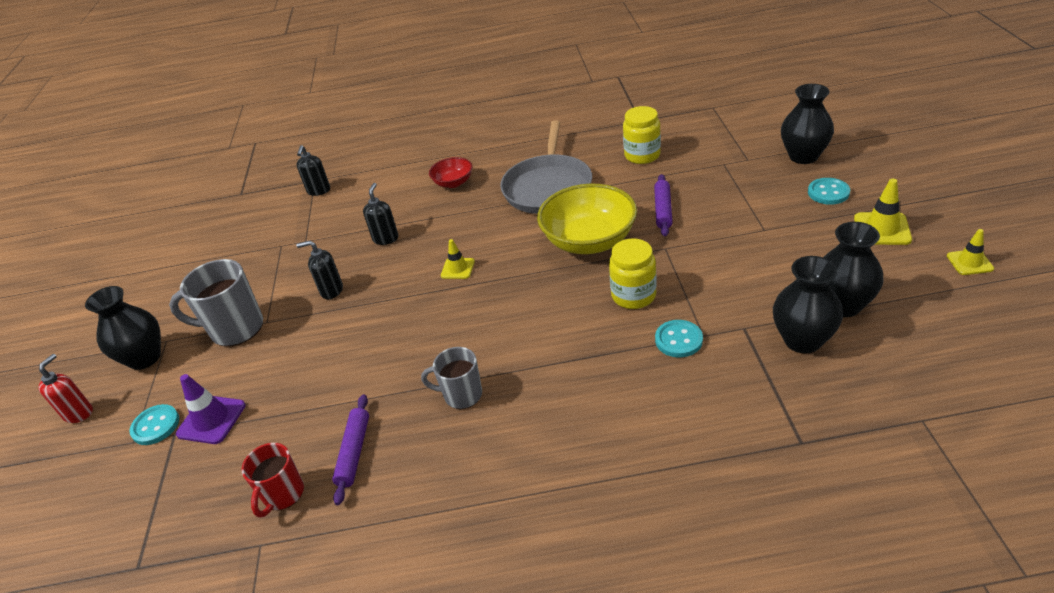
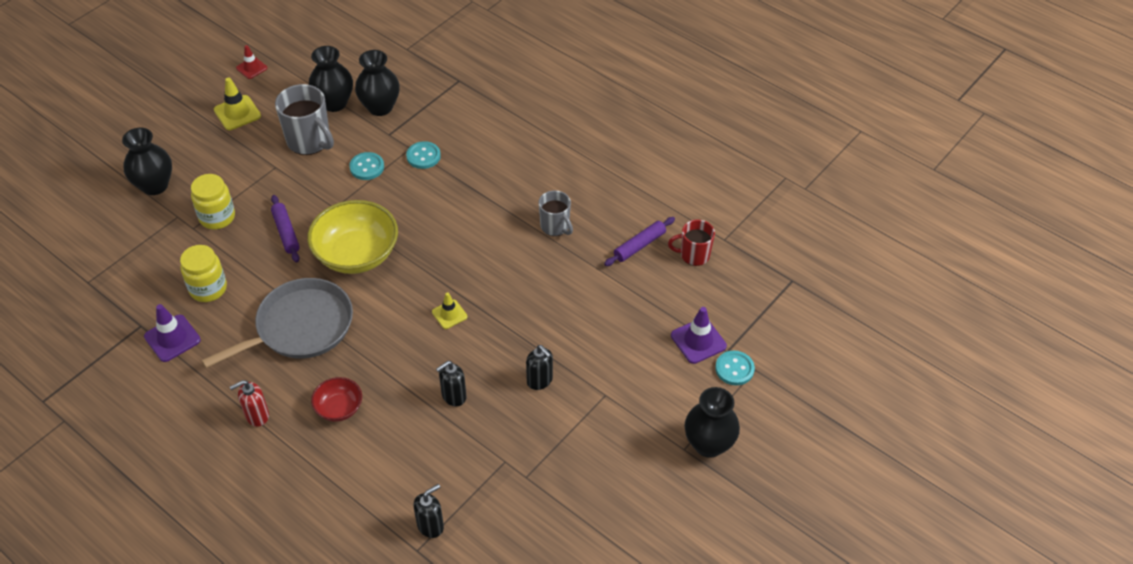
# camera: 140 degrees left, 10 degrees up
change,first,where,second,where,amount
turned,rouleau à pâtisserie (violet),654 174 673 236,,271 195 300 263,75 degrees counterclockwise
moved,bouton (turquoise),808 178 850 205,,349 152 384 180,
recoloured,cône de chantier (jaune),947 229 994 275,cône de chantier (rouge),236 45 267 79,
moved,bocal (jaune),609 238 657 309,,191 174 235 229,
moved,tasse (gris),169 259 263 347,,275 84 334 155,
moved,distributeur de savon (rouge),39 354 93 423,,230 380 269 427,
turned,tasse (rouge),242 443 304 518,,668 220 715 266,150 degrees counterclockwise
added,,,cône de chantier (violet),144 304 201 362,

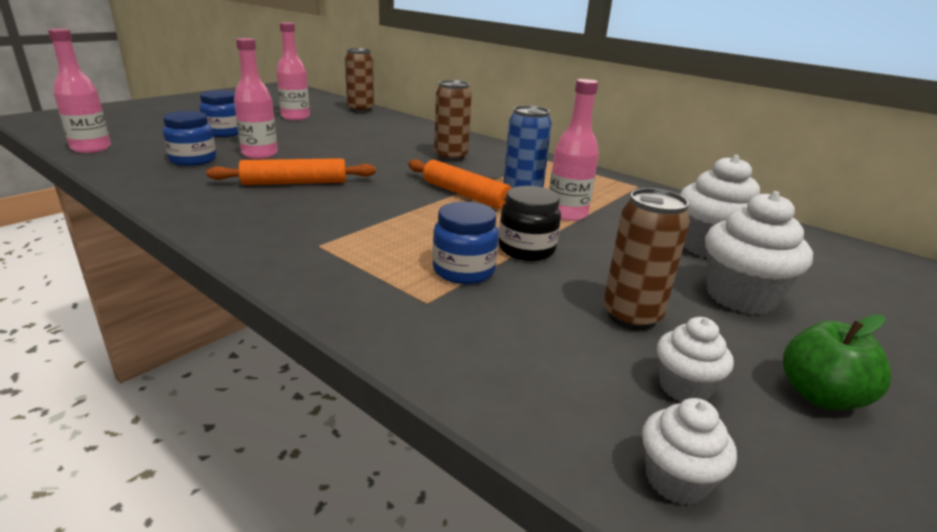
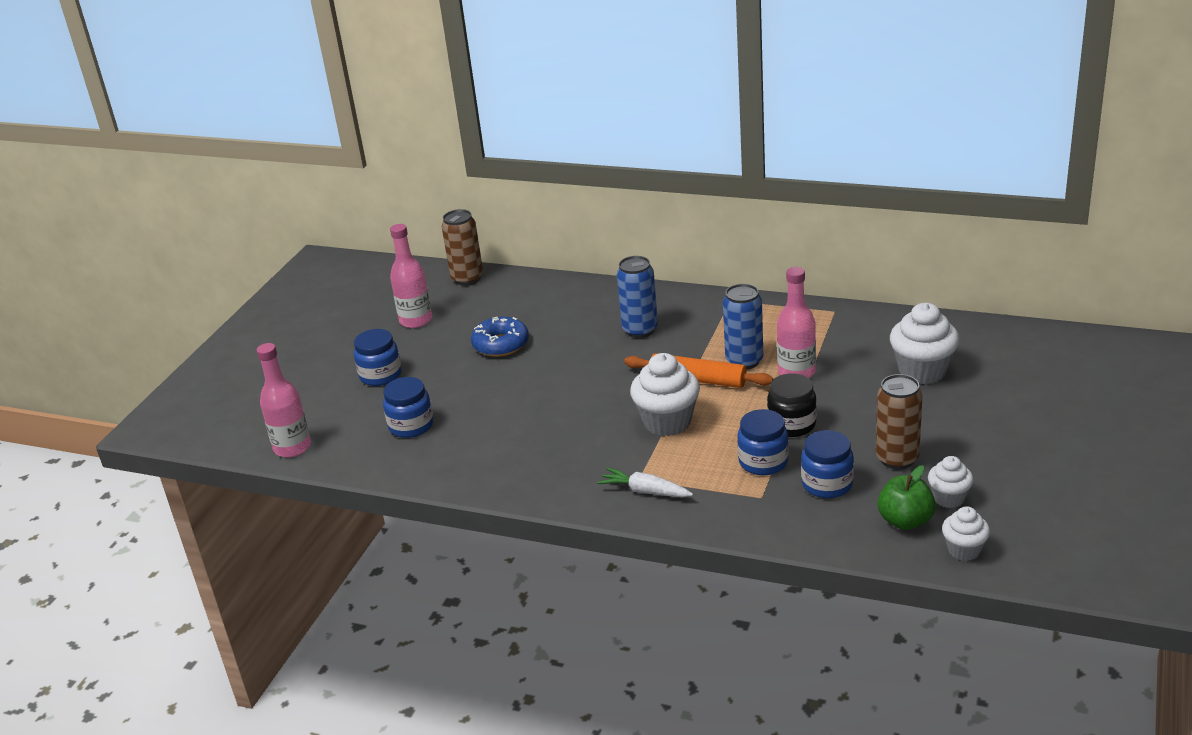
# camera: 15 degrees left, 5 degrees up
change,first,where,second,where,amount
removed,bouteille (rose),234 38 278 159,,,
recoloured,canette (marron),434 80 472 162,canette (bleu),617 256 658 338,
removed,rouleau à pâtisserie (orange),206 158 376 185,,,
moved,muffin (blanc),705 191 813 315,,630 353 700 436,
moved,pomme (vert),783 314 892 410,,878 465 936 530,
added,,,beignet (bleu),471 317 529 357,
added,,,bocal (bleu),801 430 854 498,
added,,,carotte (blanc),597 468 693 497,

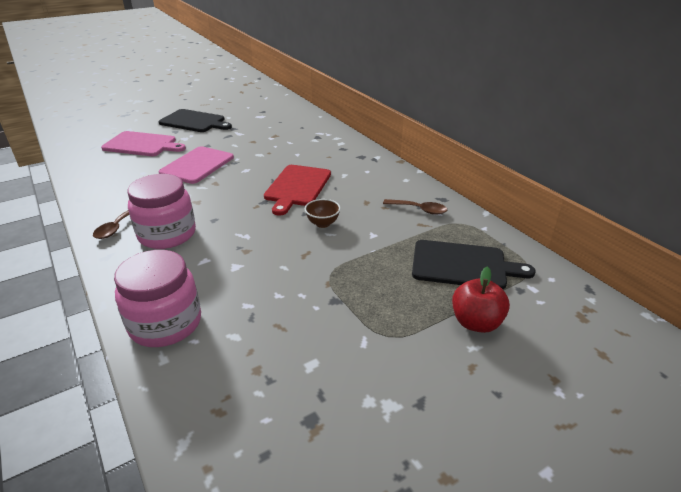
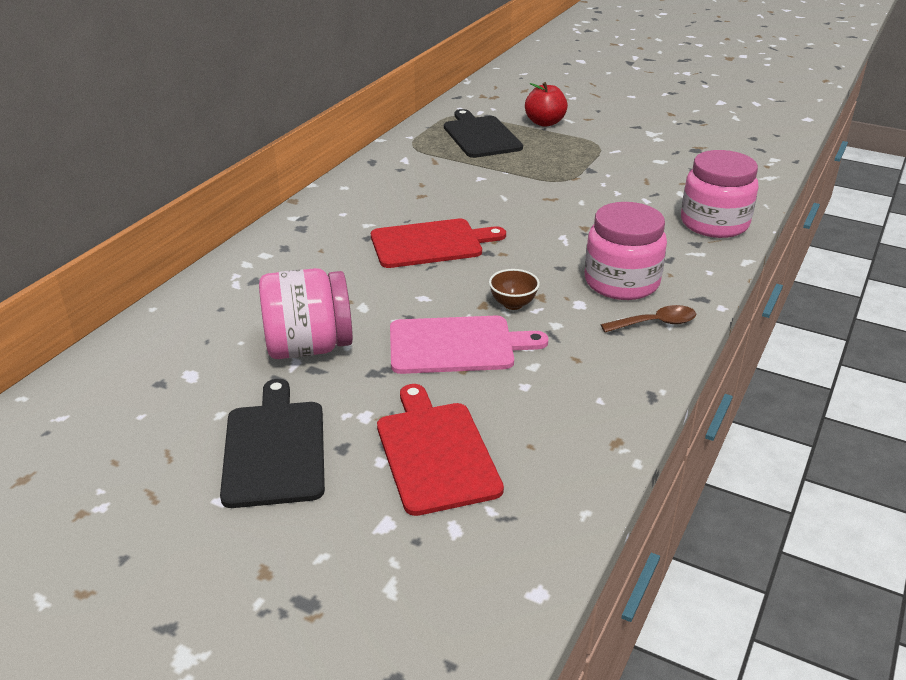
# camera: 120 degrees left, 0 degrees up
change,first,where,second,where,amount
recoloured,planche à découper (rose),101 131 186 156,planche à découper (rouge),377 384 504 516,
moved,bol (marron),305 199 341 228,,489 269 540 310,
removed,cuillère (marron),383 199 447 215,,,
added,,,bocal (rose),259 268 353 359,

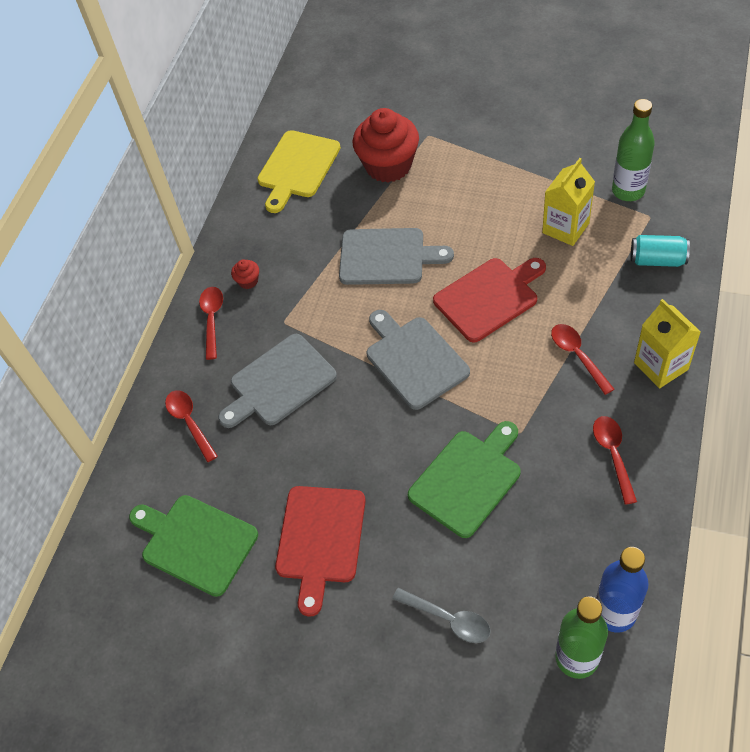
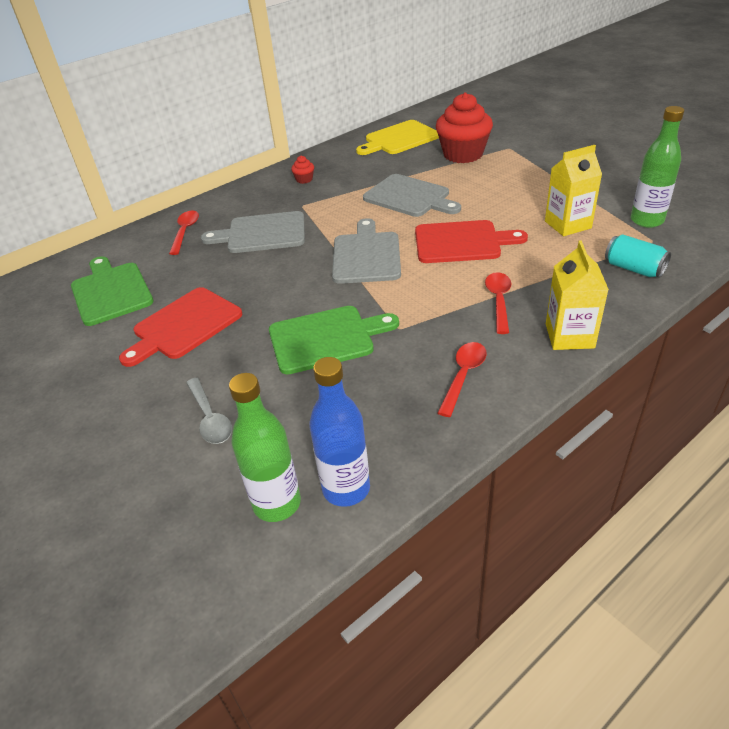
# camera: 30 degrees right, 15 degrees down
change,first,where,second,where,amount
removed,cuillère (rouge),199 287 223 360,,,

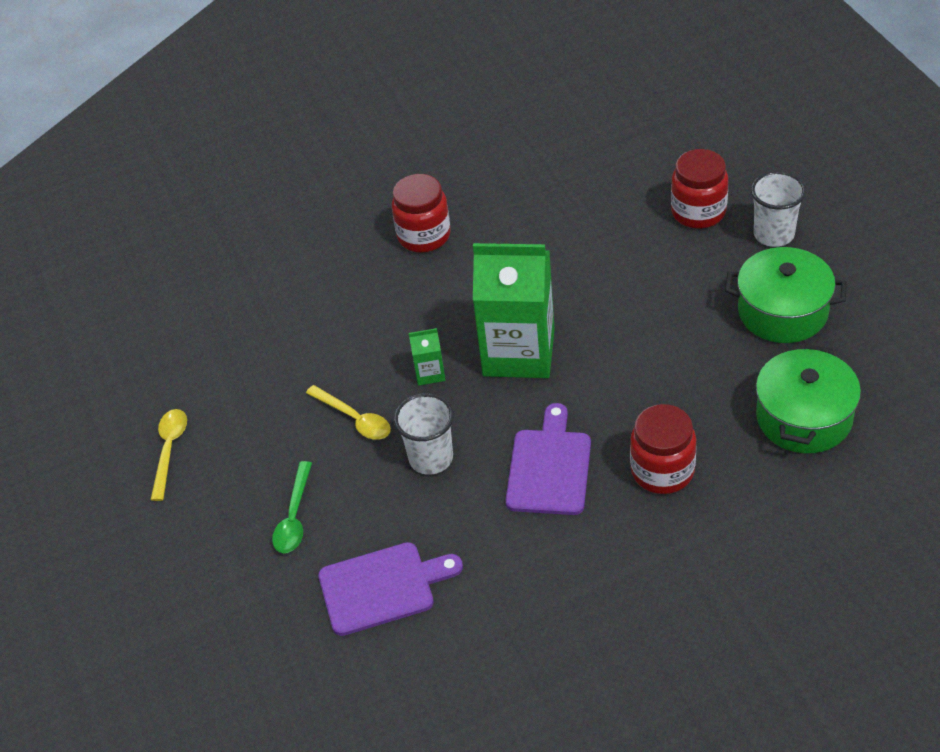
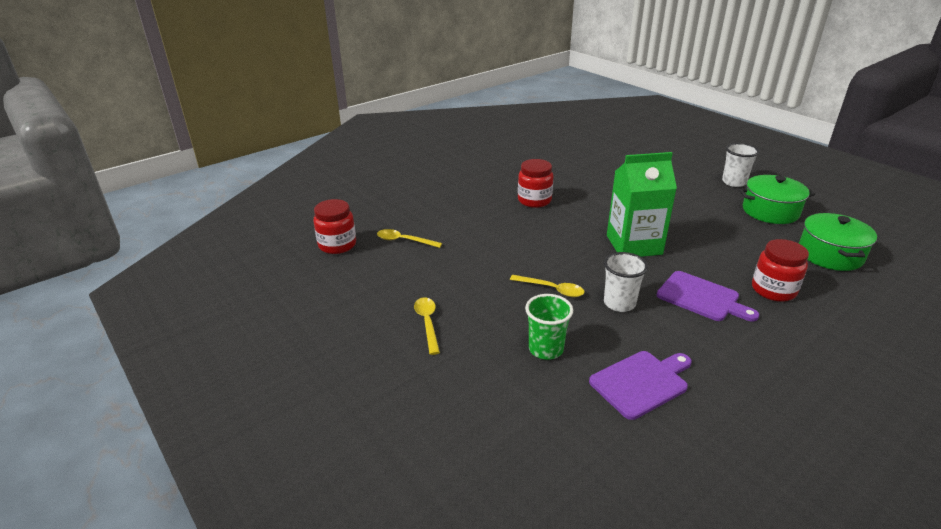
# camera: 20 degrees left, 15 degrees down
change,first,where,second,where,amount
moved,bocal (rouge),671 149 728 229,,313 199 356 254,
removed,brique de lait (vert),409 328 445 386,,,
turned,planche à découper (violet),506 403 591 515,,657 271 759 322,135 degrees clockwise
replaced,cuillère (vert),272 461 312 553,gobelet (vert),525 294 573 360,
added,,,cuillère (jaune),377 229 442 248,

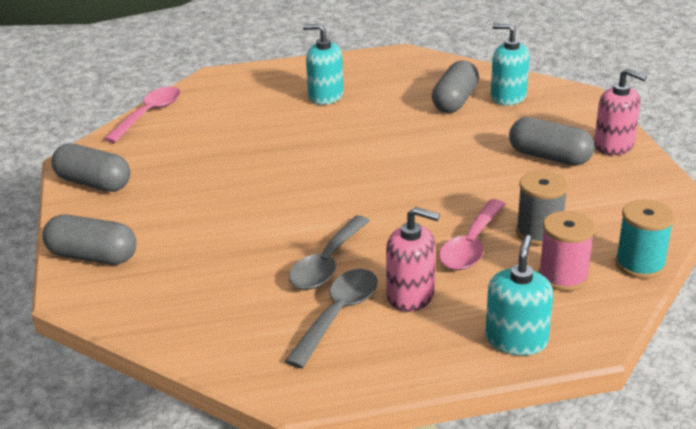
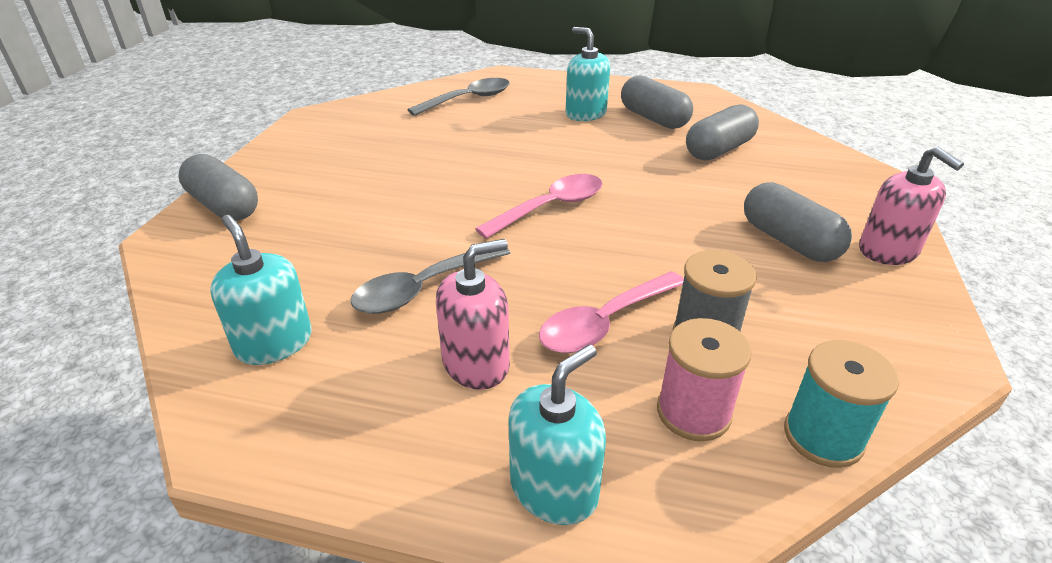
# camera: 25 degrees right, 5 degrees up
change,first,where,second,where,amount
moved,distributeur de savon (turquoise),491 23 530 105,,210 215 312 365,
moved,cuillère (rose),104 86 180 143,,475 174 603 239,
moved,gélule (gris),51 144 130 192,,621 76 693 129,
turned,distributeur de savon (rose),386 207 440 312,,436 239 510 390,75 degrees counterclockwise
moved,cuillère (gris),285 269 378 368,,407 78 510 116,

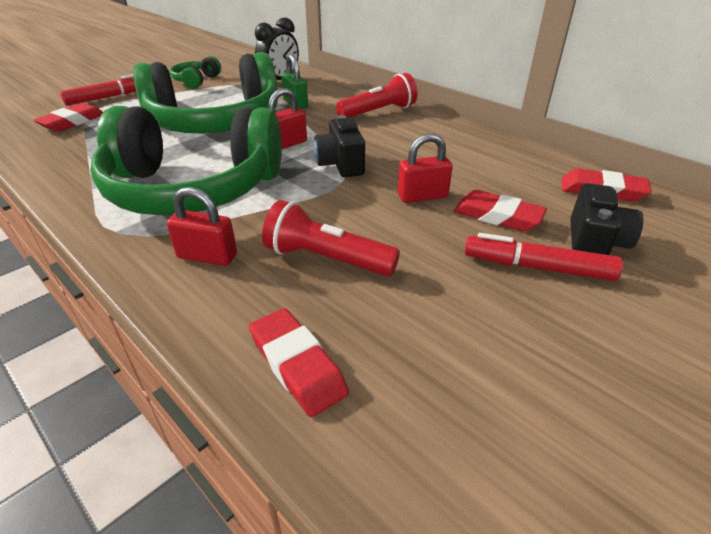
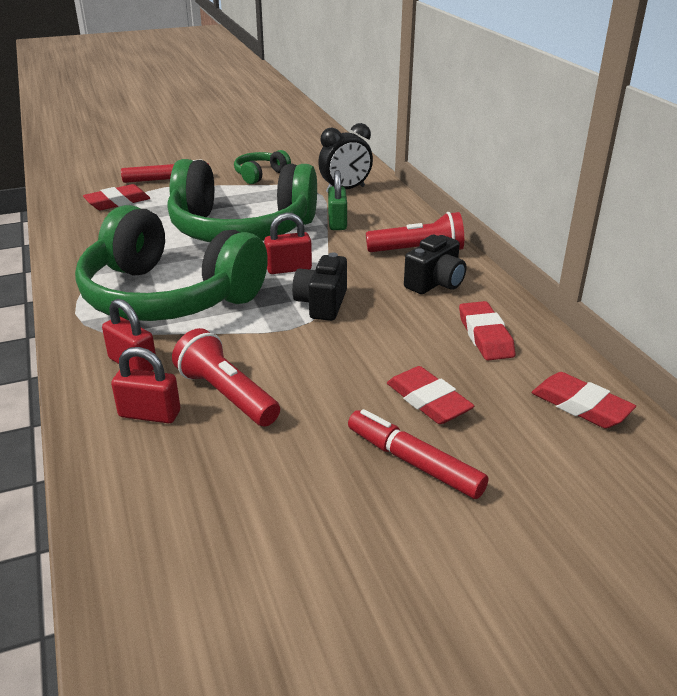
# camera: 25 degrees right, 5 degrees down
change,first,where,second,where,amount
moved,cadenas (rouge),398 133 453 203,,111 347 180 423,
moved,appareil photo (noir),570 183 643 255,,404 235 466 294,
moved,gomme (rouge),249 308 349 417,,459 301 515 360,

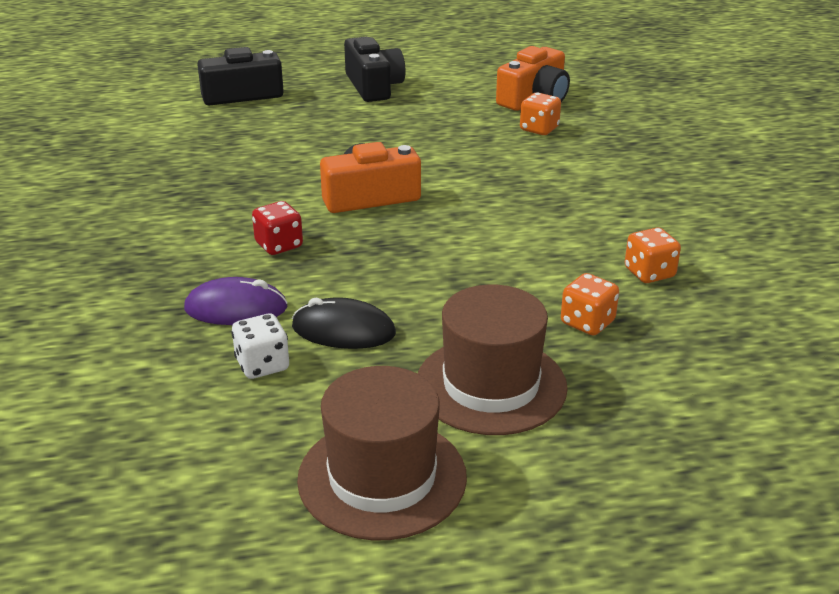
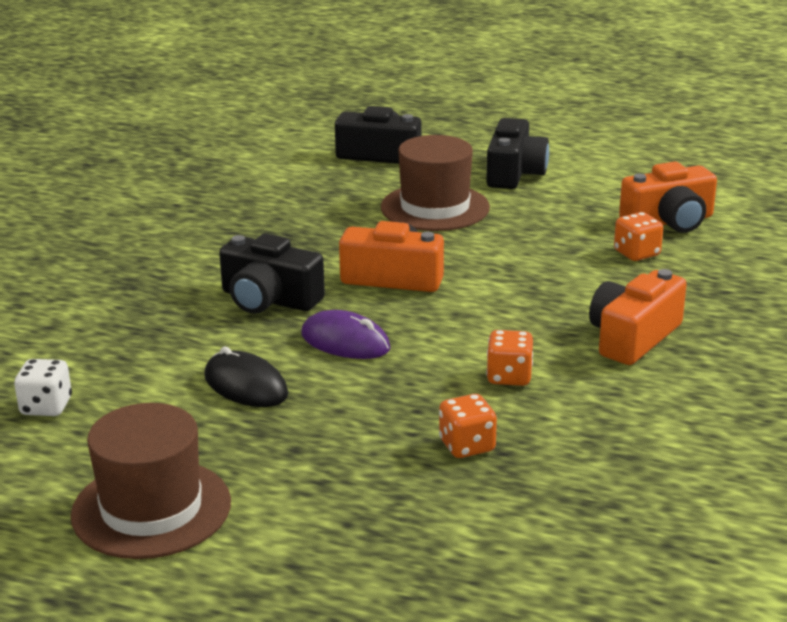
# camera: 30 degrees right, 5 degrees down
change,first,where,second,where,amount
replaced,dé (rouge),252 201 303 255,appareil photo (noir),219 233 325 314,
moved,dé (orange),625 227 681 283,,486 330 533 386,
moved,souris (violet),184 277 288 325,,301 310 391 359,
moved,chapeau (marron),418 285 568 435,,381 135 490 231,
moved,dé (blanc),231 314 289 379,,14 359 72 416,
added,,,appareil photo (orange),589 269 687 365,

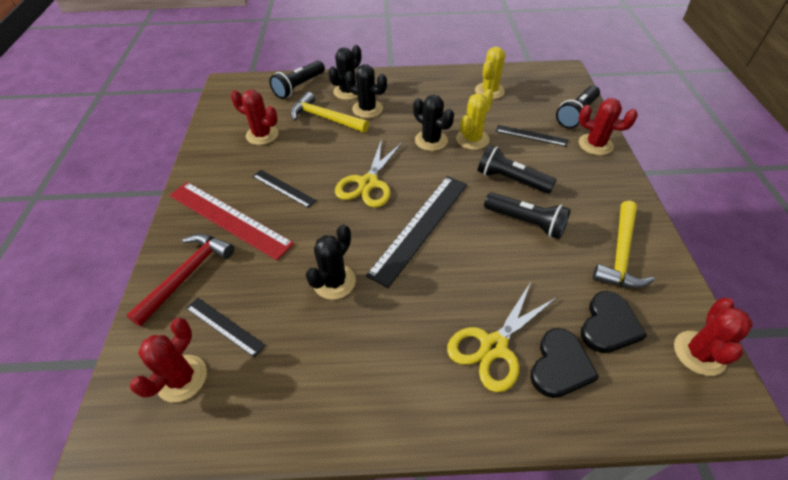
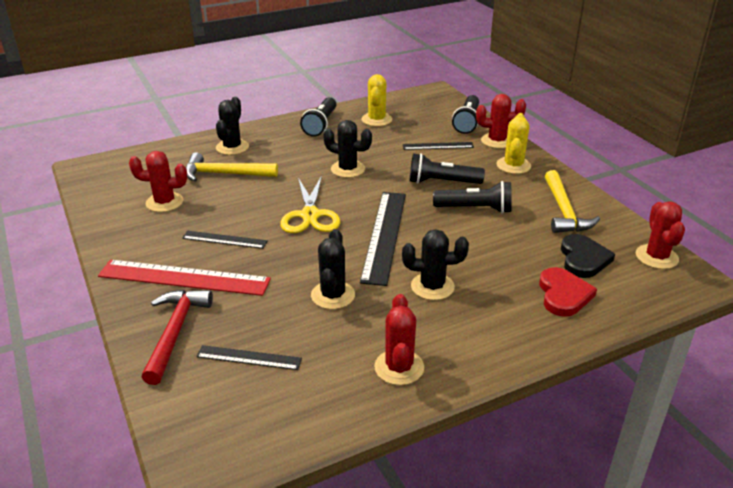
# camera: 25 degrees left, 15 degrees down
change,first,where,second,where,amount
moved,lampe de poche (noir),269 60 325 99,,300 97 336 137,
moved,cactus (noir),345 64 387 118,,402 229 469 300,
moved,cactus (jaune),456 89 493 150,,497 113 531 174,
removed,ciseaux (jaune),447 282 557 392,,,
moved,cactus (rouge),130 318 207 402,,374 294 424 385,
recoloured,cœur (noir),530 328 599 398,cœur (rouge),539 267 597 317,

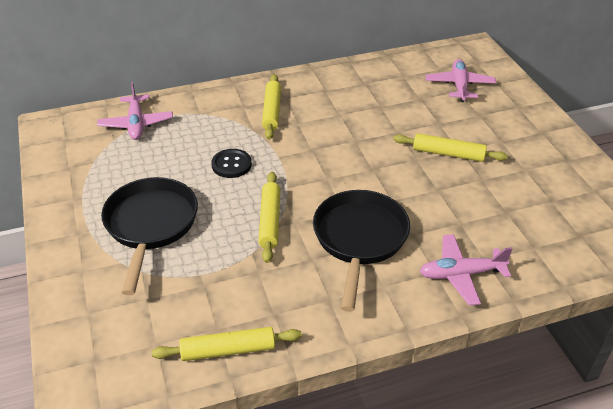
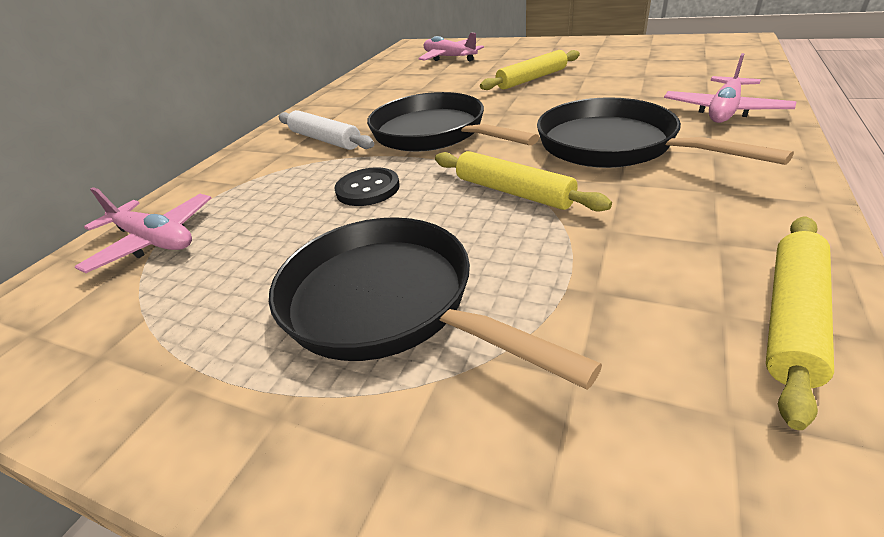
# camera: 45 degrees left, 5 degrees down
change,first,where,second,where,amount
recoloured,rouleau à pâtisserie (jaune),262 74 281 140,rouleau à pâtisserie (blanc),279 110 374 150,
added,,,poêle (noir),367 92 539 152,

